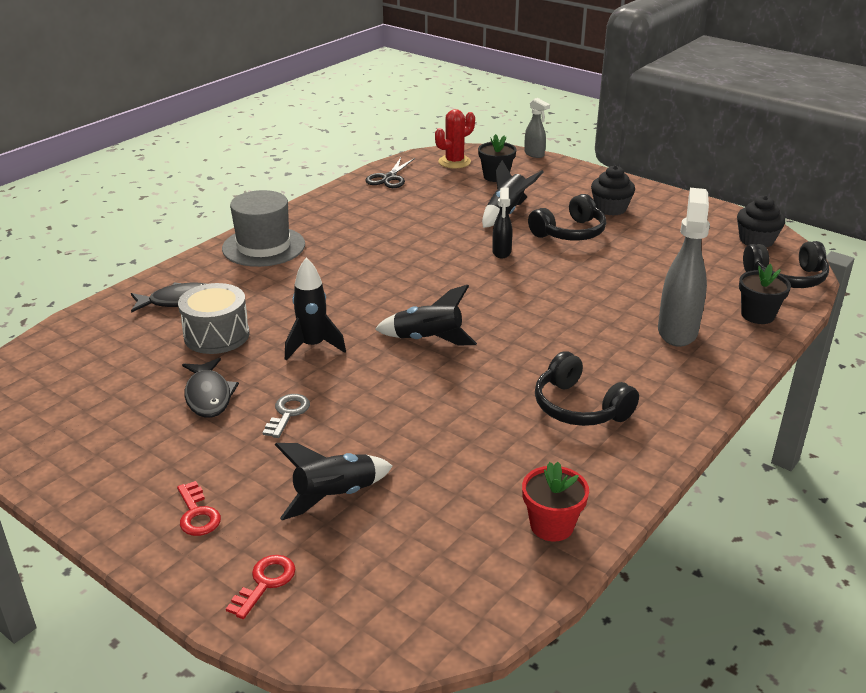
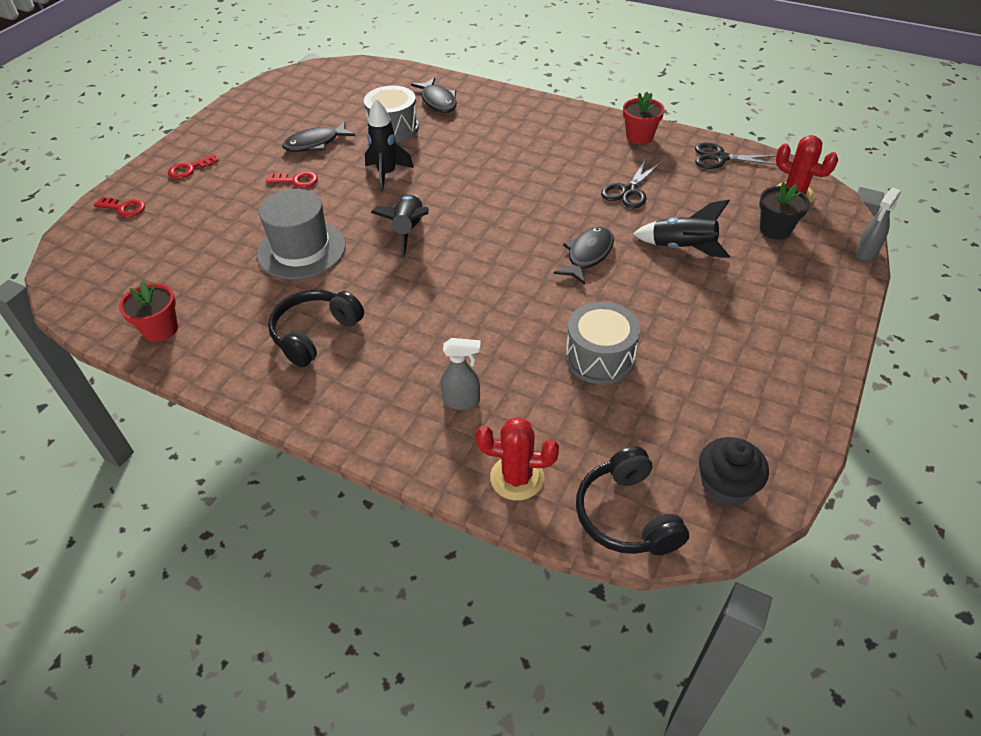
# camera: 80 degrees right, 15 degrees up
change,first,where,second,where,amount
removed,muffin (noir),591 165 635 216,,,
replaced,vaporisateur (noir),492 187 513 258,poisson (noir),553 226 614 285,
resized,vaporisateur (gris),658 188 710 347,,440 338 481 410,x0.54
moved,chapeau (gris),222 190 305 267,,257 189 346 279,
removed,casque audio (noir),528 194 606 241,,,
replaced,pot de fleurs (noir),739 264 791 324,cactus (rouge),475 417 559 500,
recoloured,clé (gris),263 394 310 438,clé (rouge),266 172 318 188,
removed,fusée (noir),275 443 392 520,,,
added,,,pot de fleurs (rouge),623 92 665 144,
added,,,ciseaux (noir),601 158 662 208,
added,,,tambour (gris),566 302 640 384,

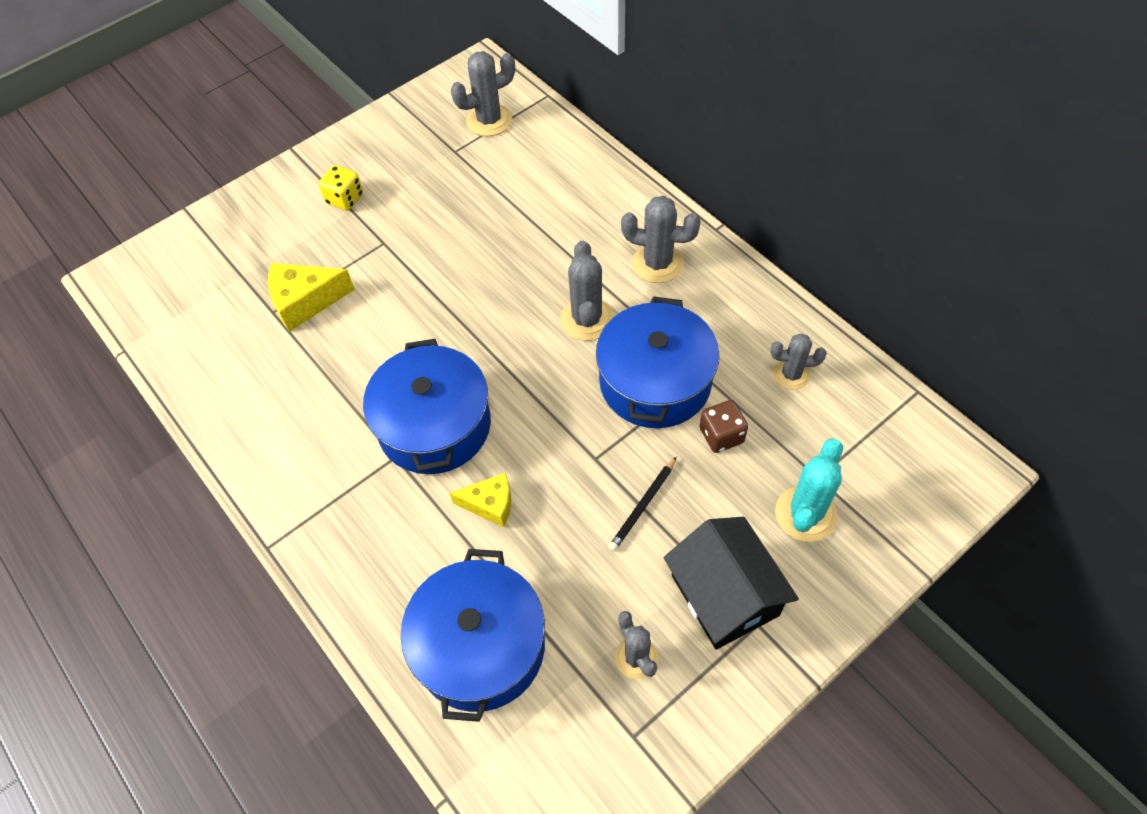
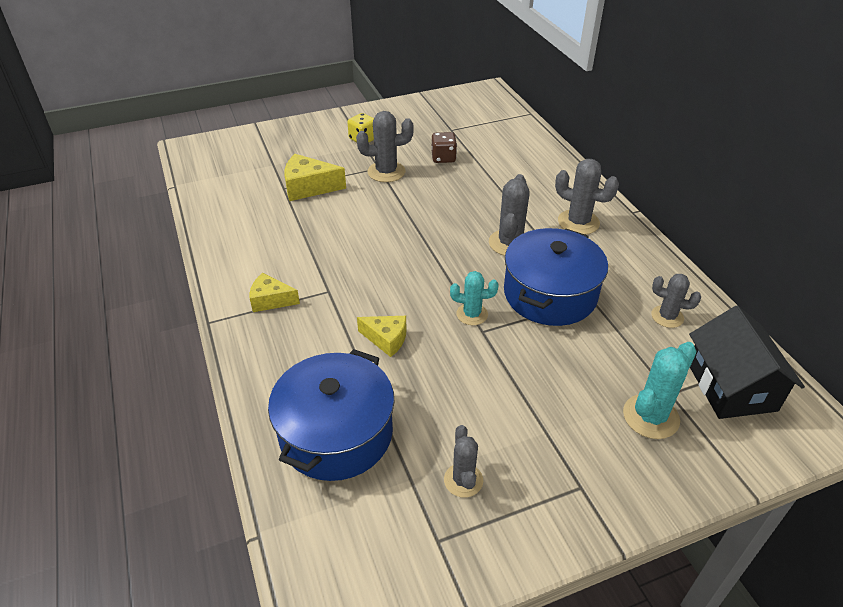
# camera: 15 degrees right, 15 degrees down
change,first,where,second,where,amount
moved,cactus (gris),451 51 515 136,,356 111 414 182,
removed,marmite (bleu),363 339 491 474,,,
moved,dé (marron),700 400 748 453,,432 132 457 163,
removed,crayon (noir),608 456 677 552,,,
moved,maison (noir),663 517 799 650,,689 306 805 419,
added,,,cactus (turquoise),450 271 498 325,
added,,,fromage (jaune),250 273 300 312,

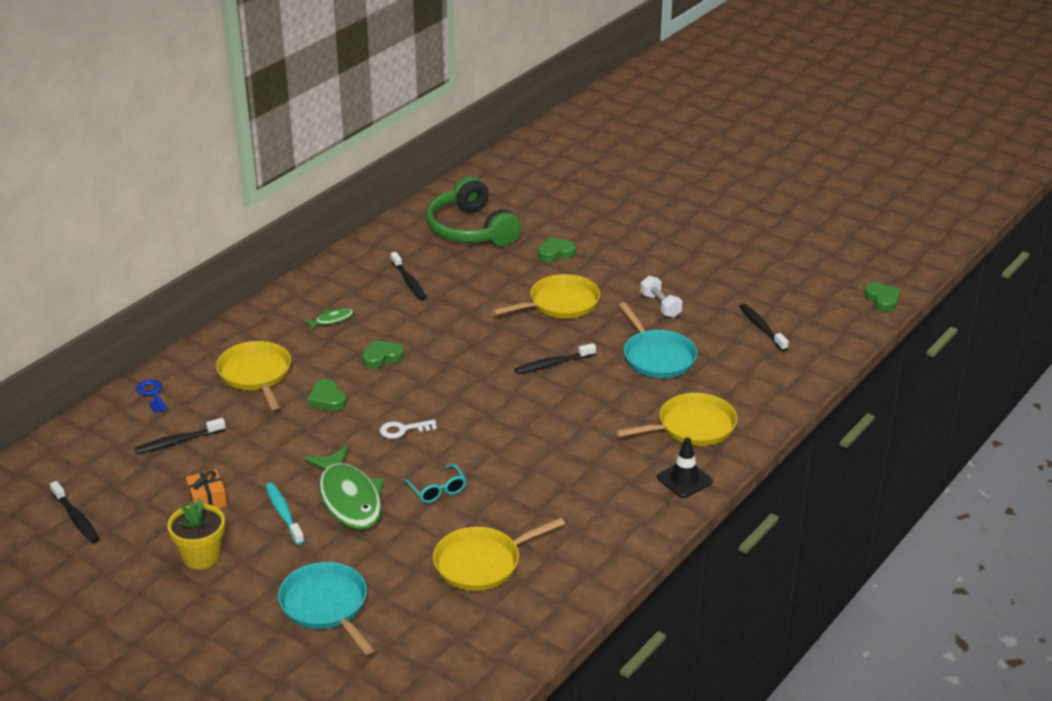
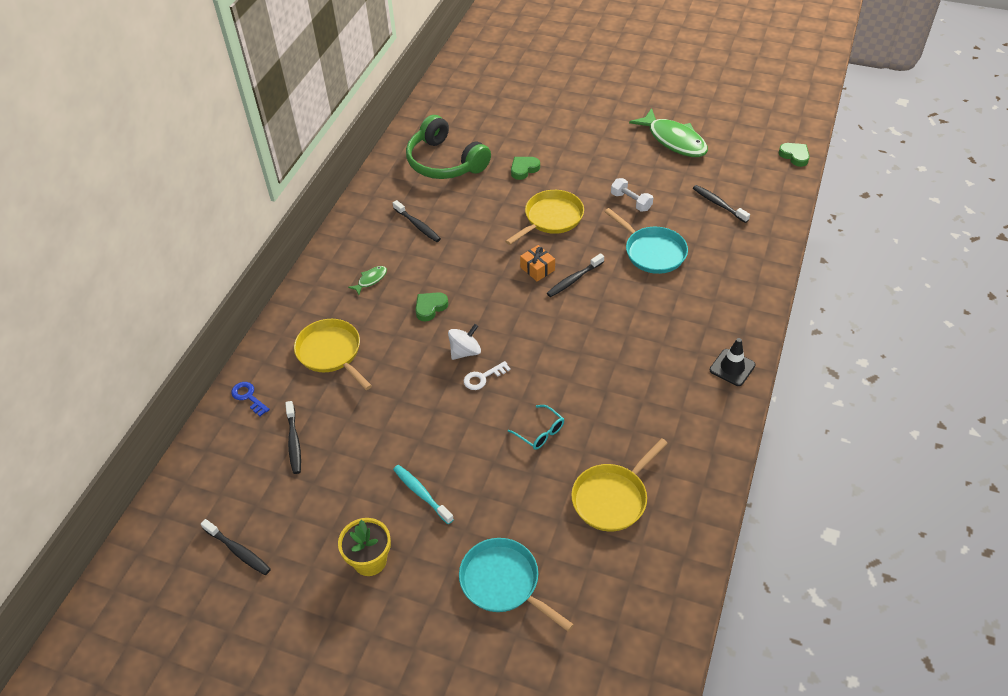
# camera: 15 degrees left, 15 degrees up
change,first,where,second,where,amount
removed,cœur (vert),307 379 347 411,,,
removed,poêle (jaune),616 393 737 446,,,
turned,brosse à dents (noir),134 418 226 454,,285 401 301 474,60 degrees counterclockwise
moved,poisson (vert),303 445 384 530,,629 108 708 157,
moved,cadeau (orange),186 469 227 509,,520 245 555 281,
added,,,toupie (blanc),448 324 481 360,

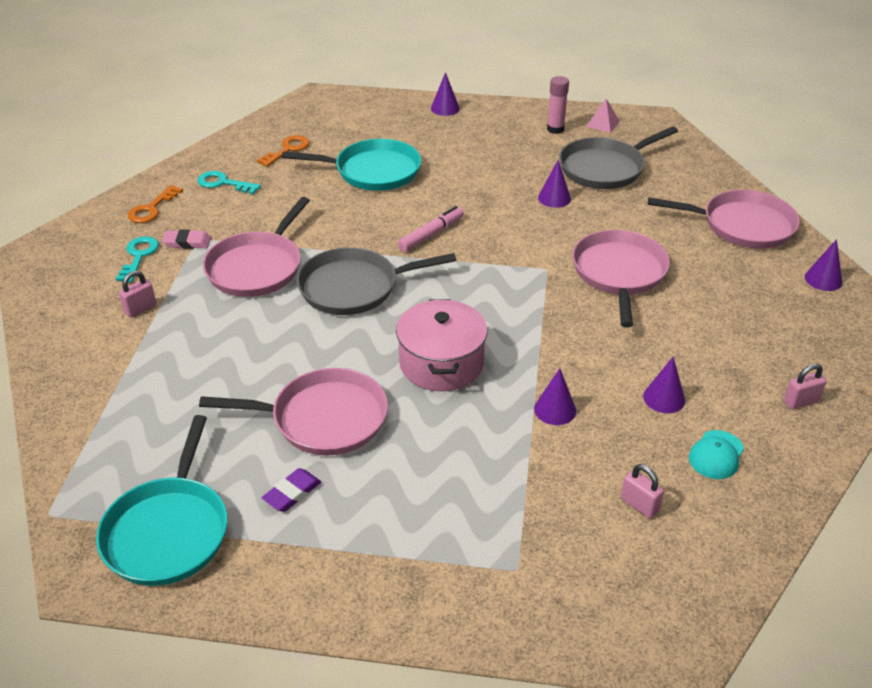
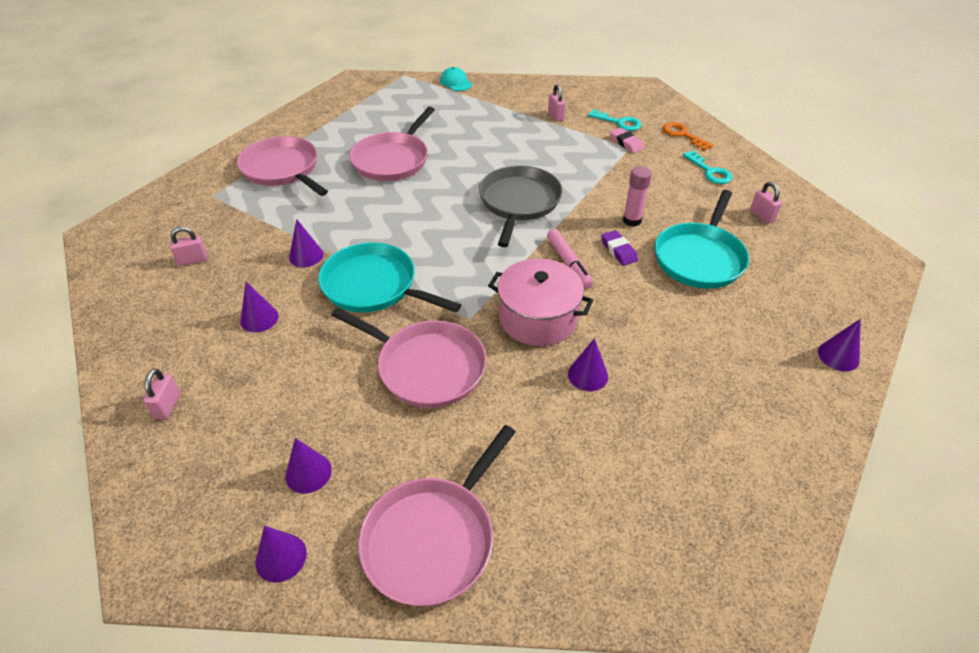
# camera: 115 degrees right, 5 degrees up
change,first,where,second,where,amount
moved,bâton de colle (rose),547 76 569 134,,623 166 652 227,
removed,pyramide (rose),586 99 620 133,,,
removed,poêle (gris),559 126 678 189,,,
replaced,clé (orange),257 135 310 167,cadenas (rose),750 182 782 224,
turned,clé (turquoise),198 171 261 194,,683 150 732 184,105 degrees clockwise
moved,poêle (rose),203 197 310 297,,237 136 328 196,
turned,gomme (rose),162 230 211 249,,610 128 644 153,60 degrees counterclockwise
moved,marmite (rose),396 299 488 391,,488 259 593 346,
moved,poêle (turquoise),96 415 227 586,,318 242 461 313,
moved,casquette (turquoise),689 430 744 479,,440 67 472 91,
moved,gomme (violet),262 468 321 512,,601 230 638 266,
added,,,cône (violet),285 438 332 494,

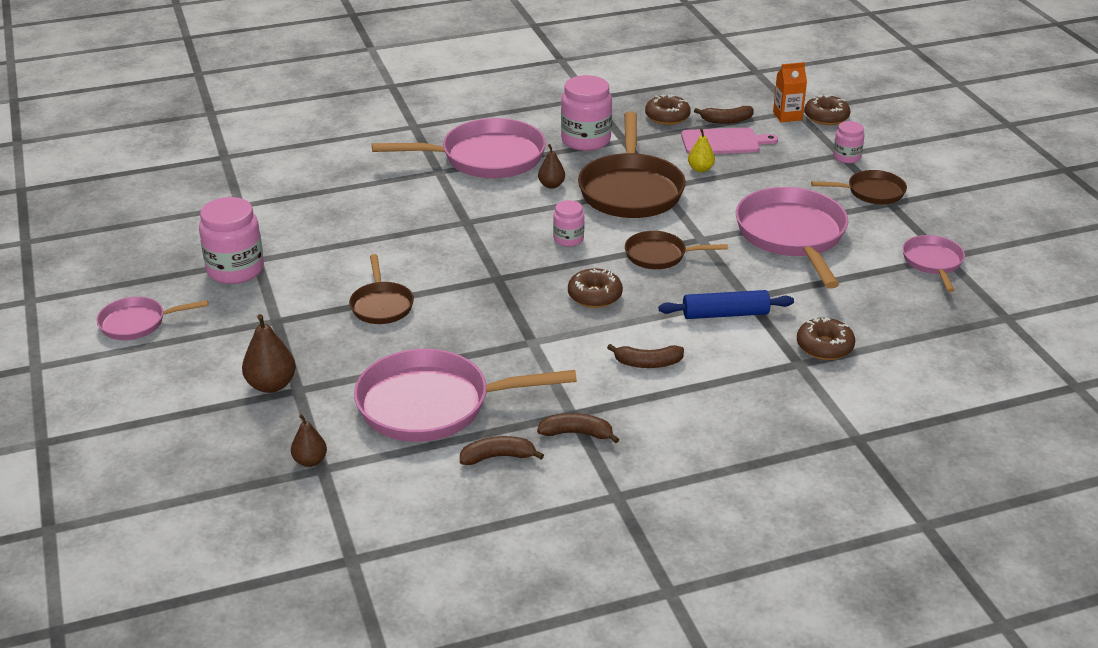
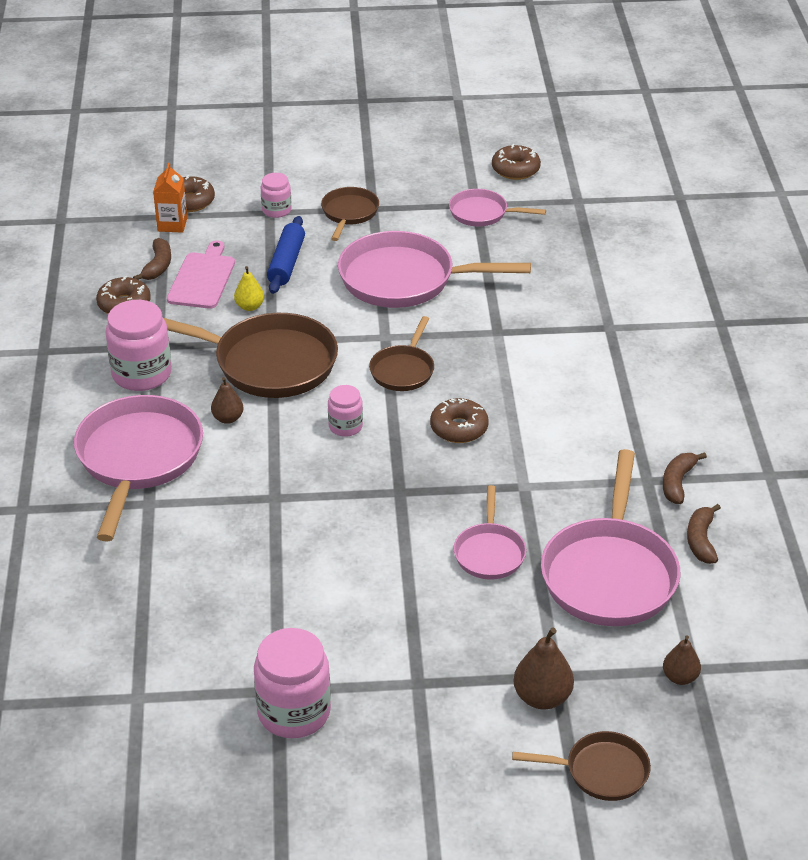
# camera: 75 degrees left, 5 degrees up
change,first,where,second,where,amount
moved,poêle (marron),349 254 414 324,,512 731 651 801,
moved,rouleau à pâtisserie (bleu),659 290 794 319,,267 216 305 294,
moved,poêle (rose),96 297 208 340,,453 485 526 580,
moved,beignet (marron),797 317 855 360,,492 144 541 180,
removed,banane (marron),607 344 684 368,,,

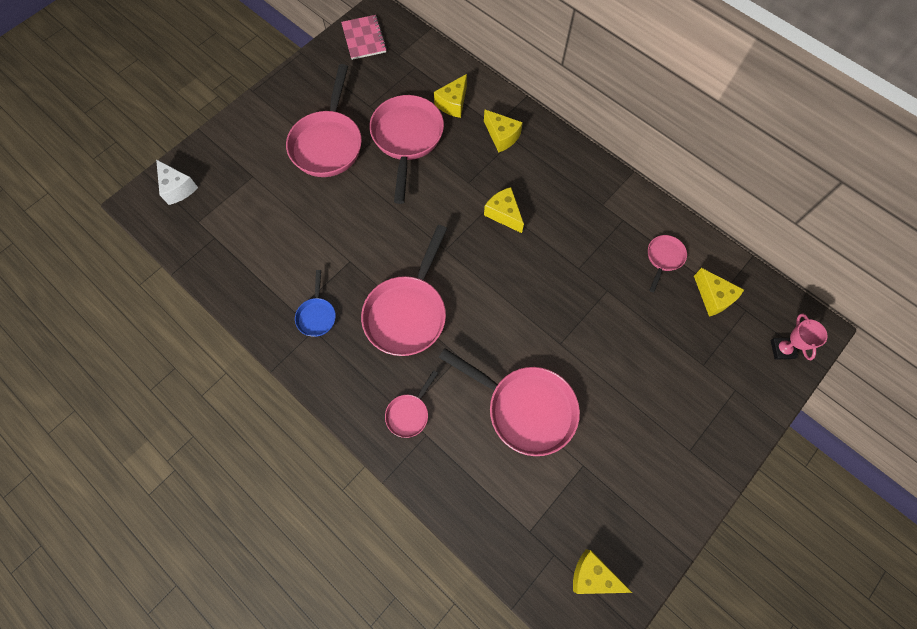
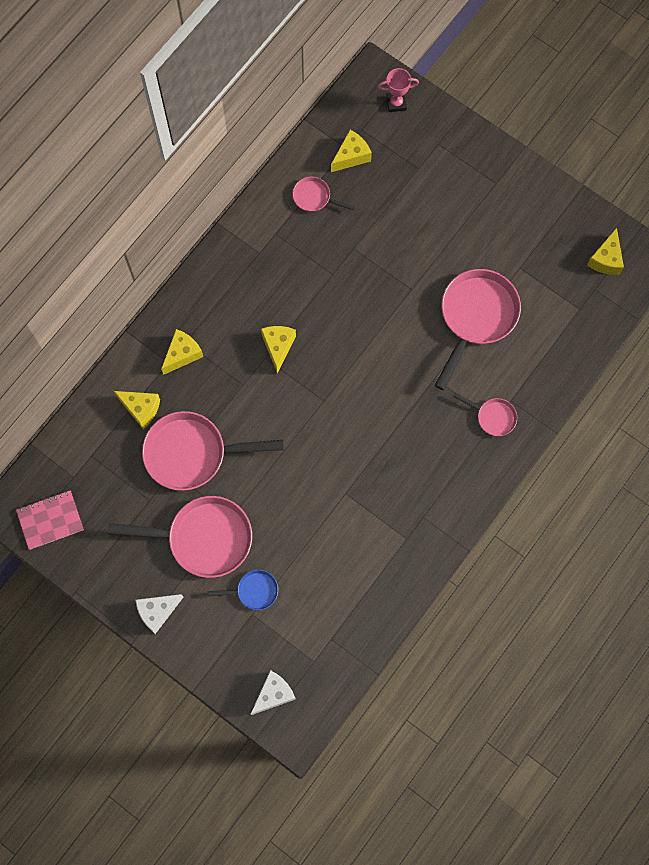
# camera: 95 degrees left, 5 degrees up
change,first,where,second,where,amount
turned,fromage (jaune),484 187 524 233,,261 326 296 374,135 degrees clockwise
removed,poêle (rose),361 225 447 356,,,
moved,poêle (bleu),295 270 336 337,,208 570 278 610,
added,,,fromage (blanc),135 594 183 634,

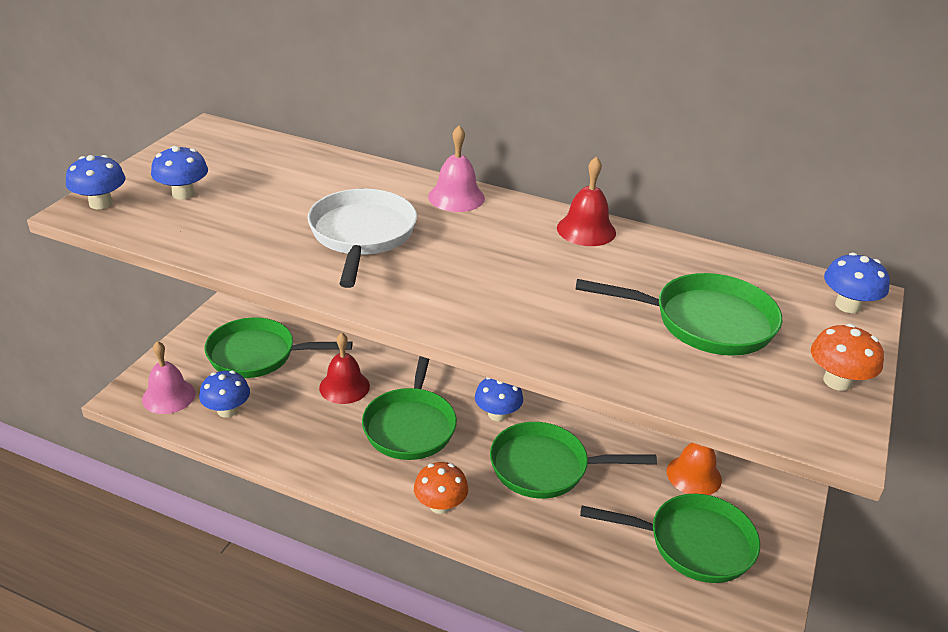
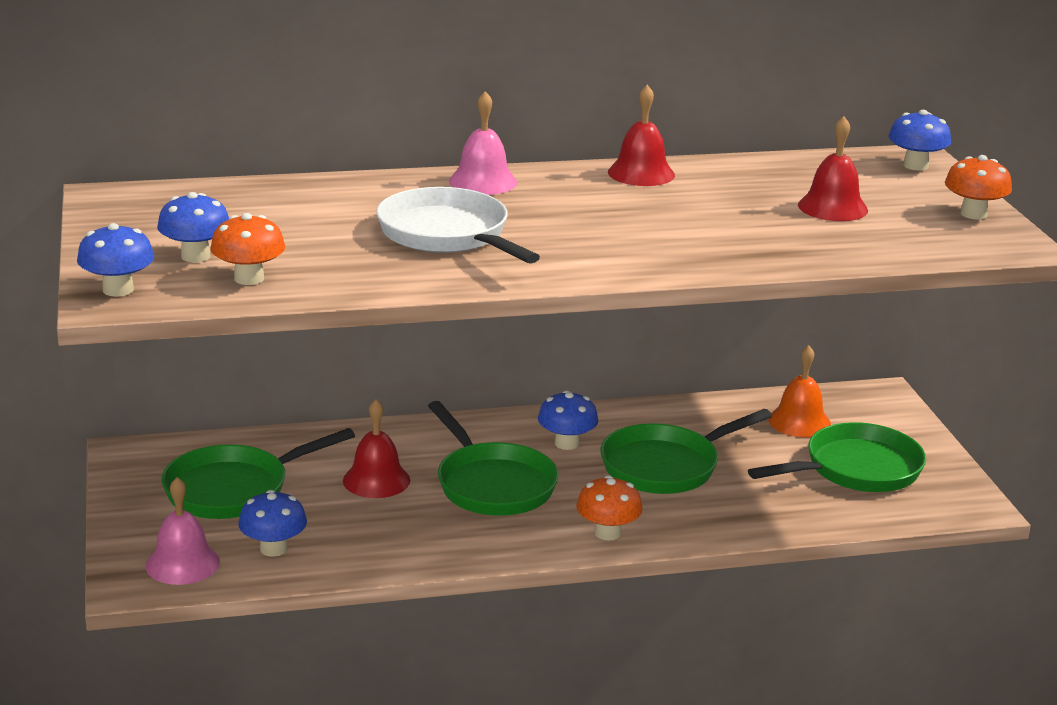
# camera: 35 degrees left, 10 degrees down
change,first,where,second,where,amount
replaced,poêle (vert),576 273 782 356,cloche (rouge),798 116 868 221,
added,,,champignon (orange),210 213 285 285,

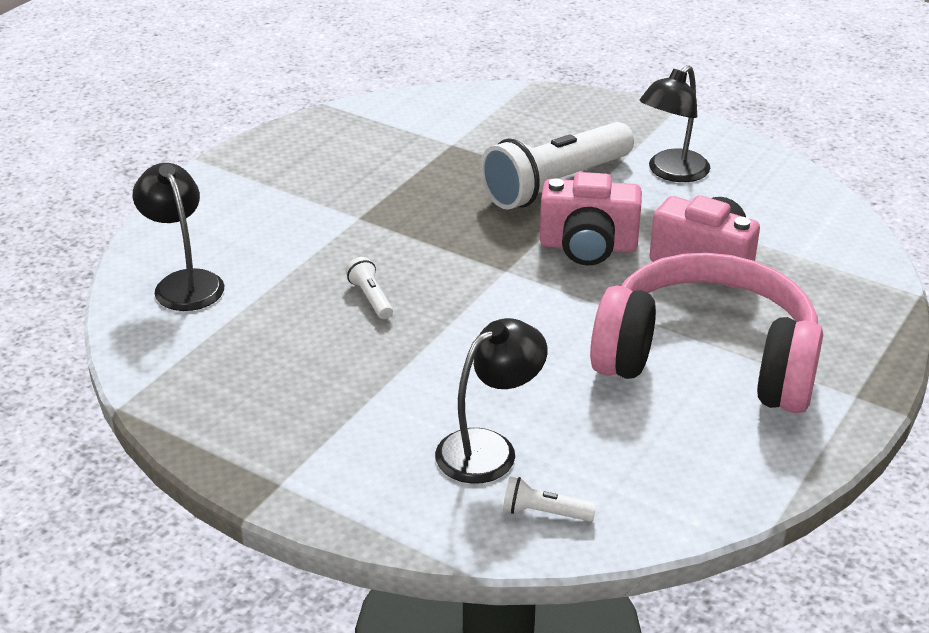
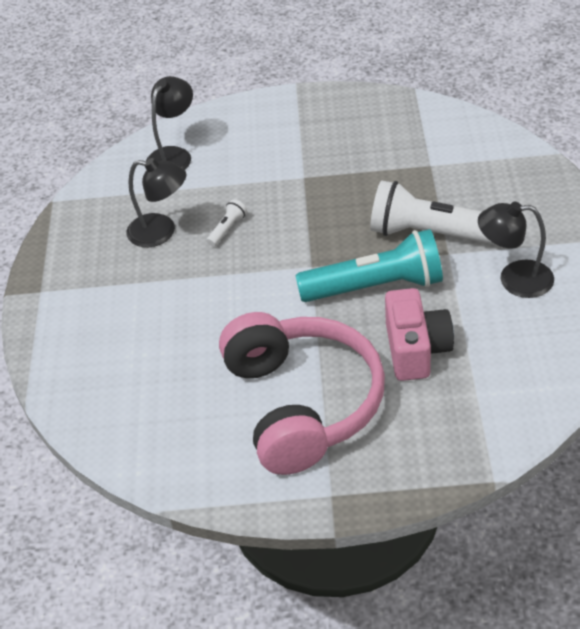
# camera: 60 degrees right, 10 degrees up
change,first,where,second,where,amount
replaced,appareil photo (rose),540 172 642 265,lampe de poche (turquoise),295 229 443 302,
moved,lampe (noir),435 318 548 484,,126 158 186 247,
removed,lampe de poche (blanc),503 477 597 522,,,

